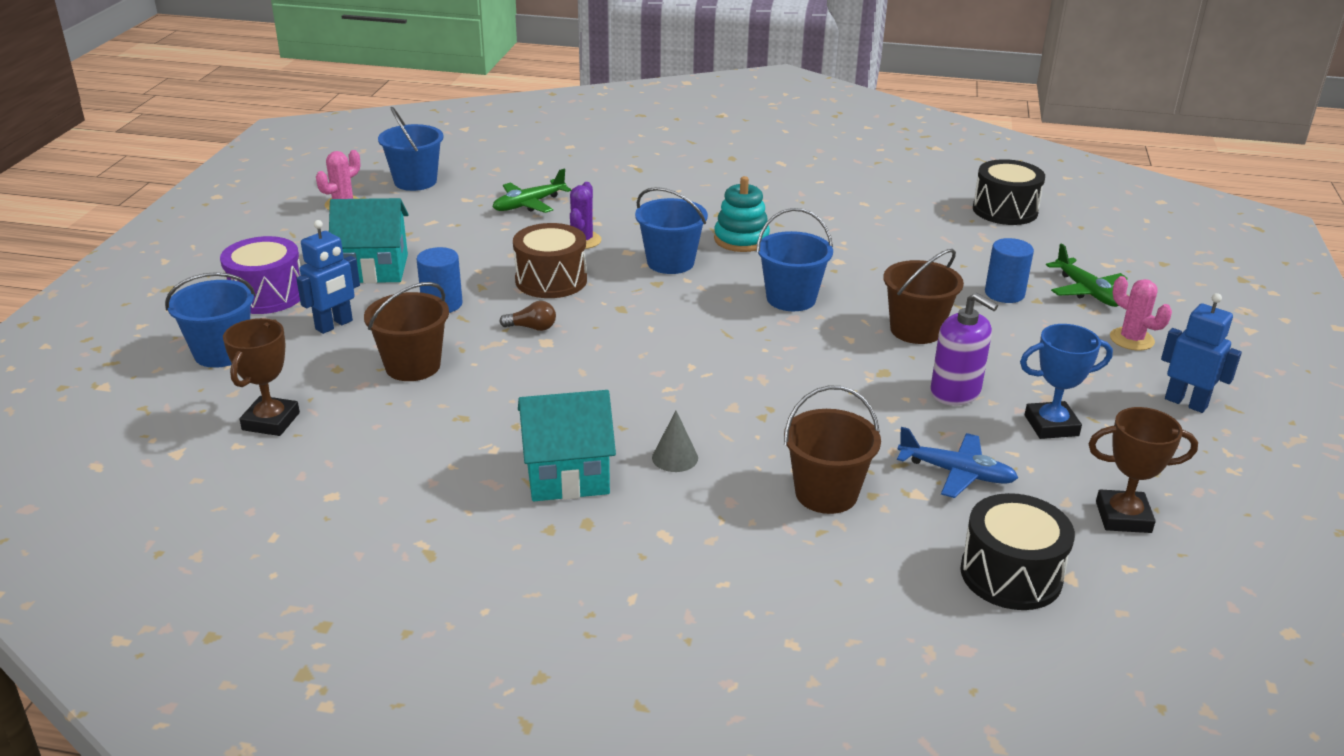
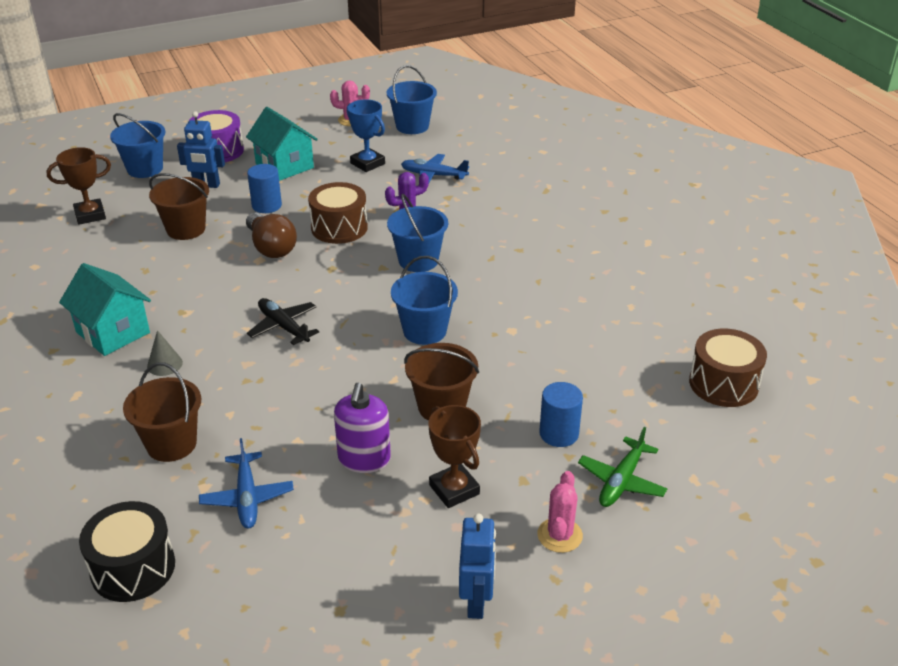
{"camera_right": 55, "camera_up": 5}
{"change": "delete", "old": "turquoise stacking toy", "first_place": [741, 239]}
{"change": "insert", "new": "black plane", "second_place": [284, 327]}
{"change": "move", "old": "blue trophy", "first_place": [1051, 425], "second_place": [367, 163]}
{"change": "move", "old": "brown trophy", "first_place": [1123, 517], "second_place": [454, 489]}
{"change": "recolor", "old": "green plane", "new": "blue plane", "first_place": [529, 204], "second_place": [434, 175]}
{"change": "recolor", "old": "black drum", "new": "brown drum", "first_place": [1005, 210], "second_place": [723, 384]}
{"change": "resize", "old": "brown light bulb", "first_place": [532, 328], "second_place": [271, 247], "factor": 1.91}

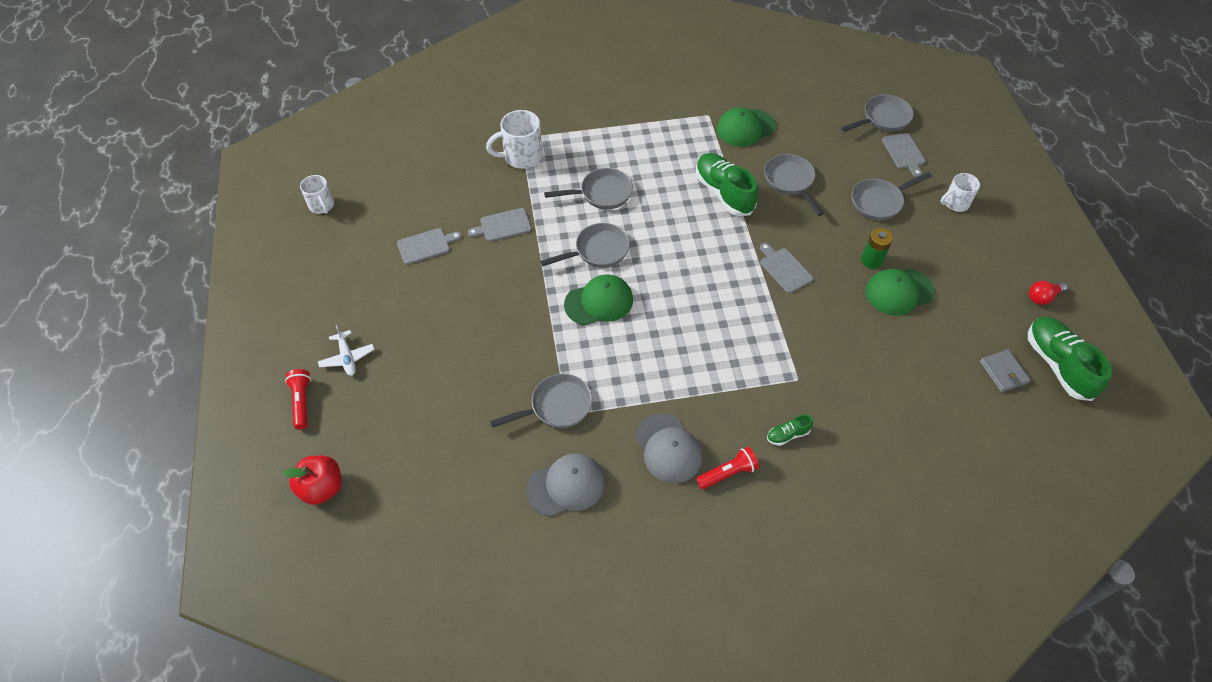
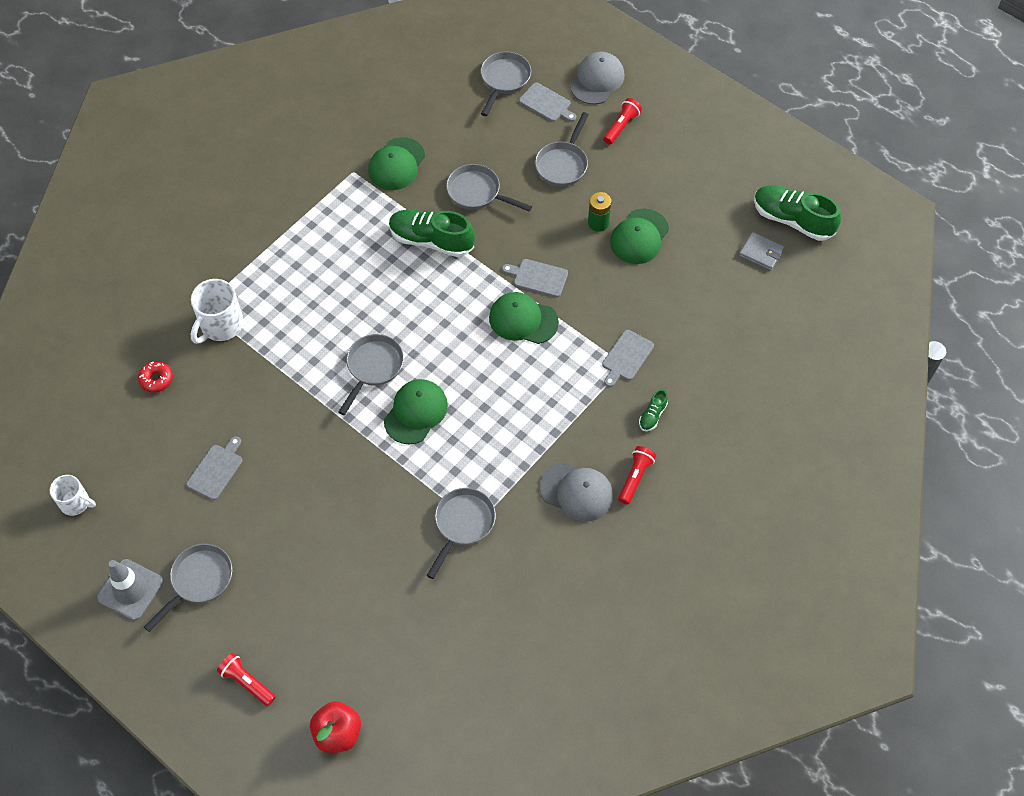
{"camera_right": -40, "camera_up": 5}
{"change": "delete", "old": "white plane", "first_place": [347, 357]}
{"change": "delete", "old": "red light bulb", "first_place": [1043, 297]}
{"change": "insert", "new": "grey traffic cone", "second_place": [130, 589]}
{"change": "insert", "new": "red donut", "second_place": [156, 379]}
{"change": "insert", "new": "green cap", "second_place": [523, 320]}
{"change": "move", "old": "grey cutting board", "first_place": [503, 226], "second_place": [626, 357]}
{"change": "move", "old": "grey cap", "first_place": [566, 486], "second_place": [597, 80]}
{"change": "move", "old": "grey pan", "first_place": [602, 193], "second_place": [199, 581]}
{"change": "replace", "old": "white mug", "new": "red flashlight", "first_place": [955, 203], "second_place": [621, 126]}

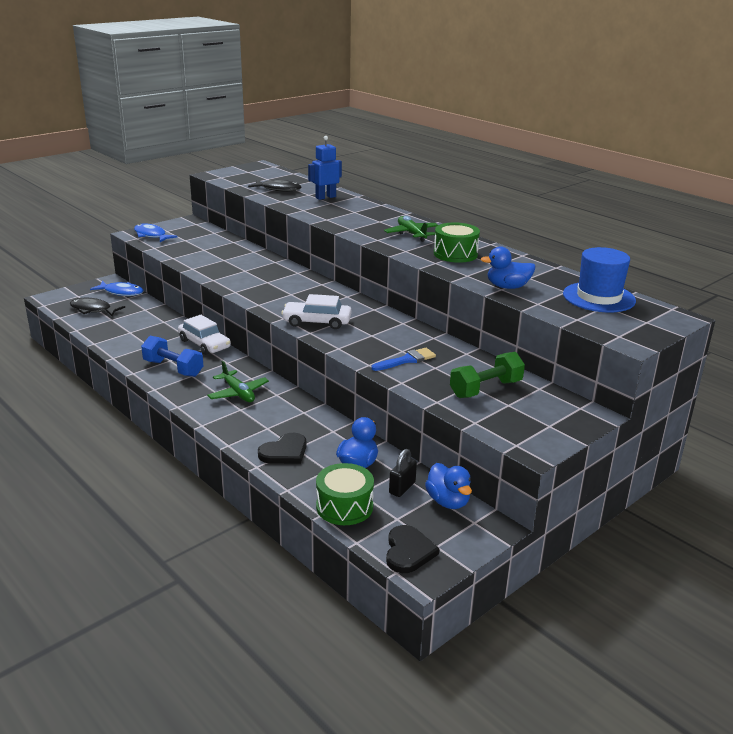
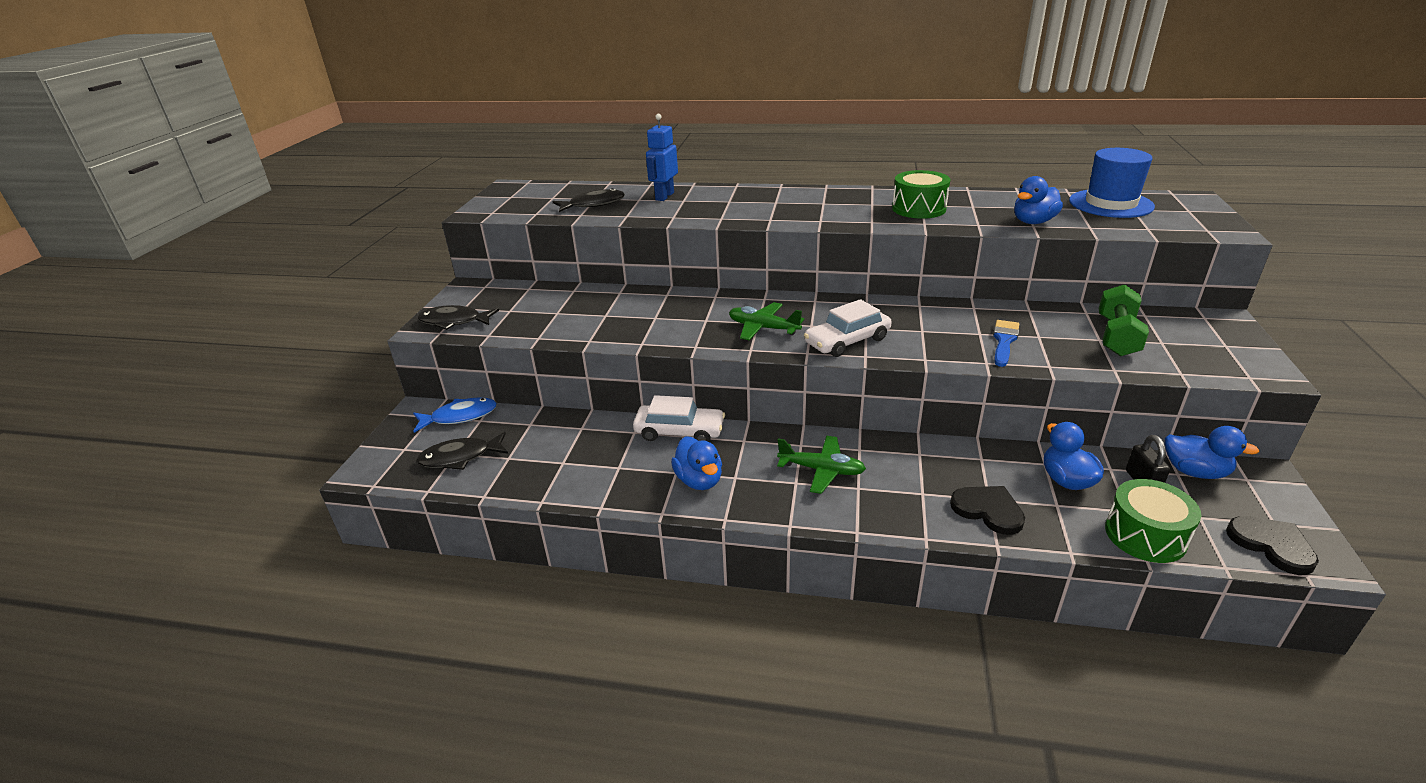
{"camera_right": -35, "camera_up": 5}
{"change": "move", "old": "green plane", "first_place": [411, 234], "second_place": [763, 328]}
{"change": "replace", "old": "blue dumbbell", "new": "blue duck", "first_place": [173, 368], "second_place": [699, 480]}
{"change": "recolor", "old": "blue fish", "new": "black fish", "first_place": [151, 235], "second_place": [454, 321]}
{"change": "rotate", "old": "black heart", "first_place": [284, 452], "second_place": [988, 510], "degrees": -60}

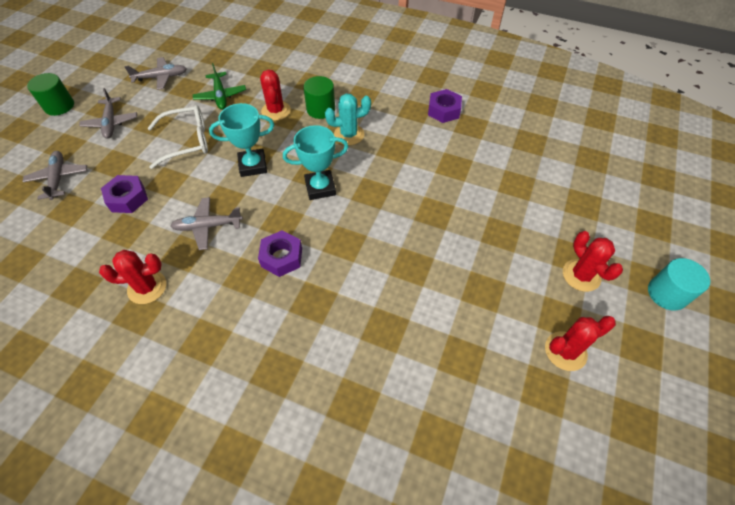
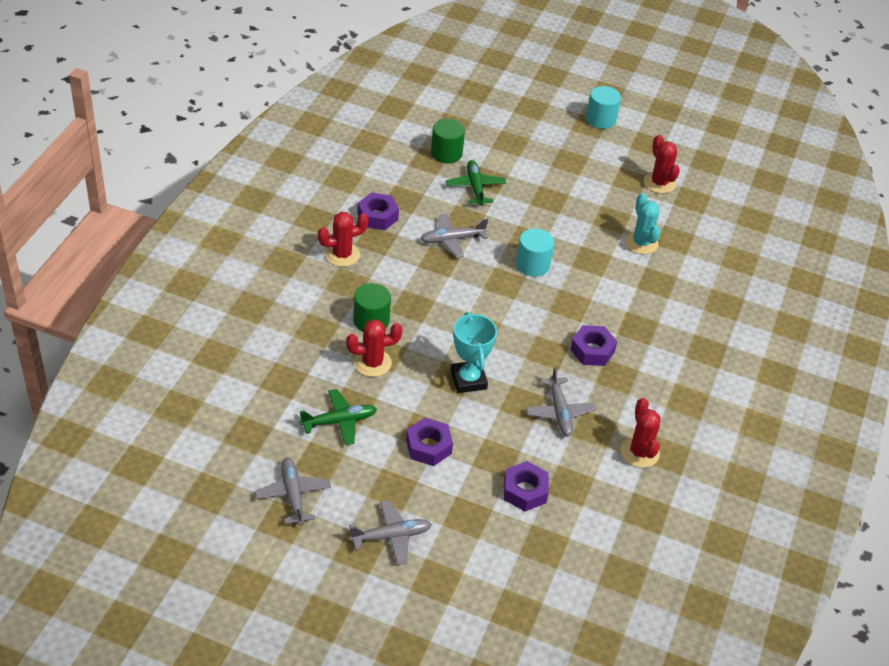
{"camera_right": -95, "camera_up": -10}
{"change": "delete", "old": "turquoise trophy", "first_place": [320, 188]}
{"change": "insert", "new": "green plane", "second_place": [475, 187]}
{"change": "insert", "new": "turquoise cylinder", "second_place": [532, 264]}
{"change": "move", "old": "grey plane", "first_place": [58, 178], "second_place": [452, 240]}
{"change": "move", "old": "green cylinder", "first_place": [59, 106], "second_place": [446, 153]}
{"change": "move", "old": "turquoise cactus", "first_place": [349, 135], "second_place": [641, 243]}
{"change": "move", "old": "red cactus", "first_place": [581, 275], "second_place": [342, 255]}
{"change": "replace", "old": "white glasses", "new": "purple nut", "first_place": [187, 142], "second_place": [428, 446]}

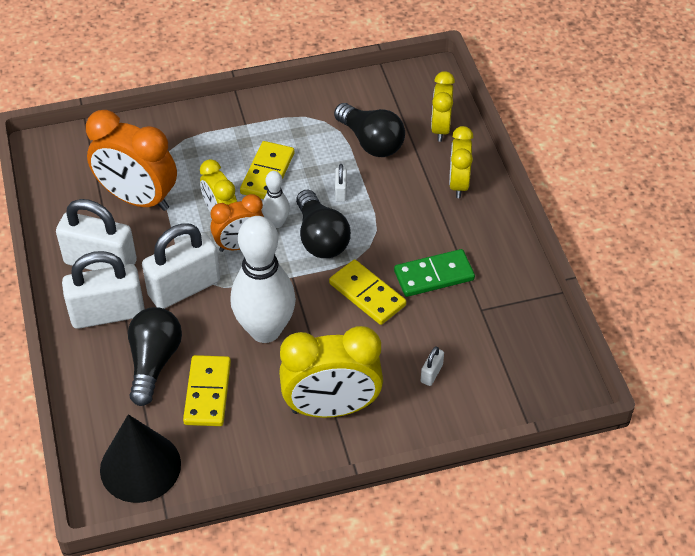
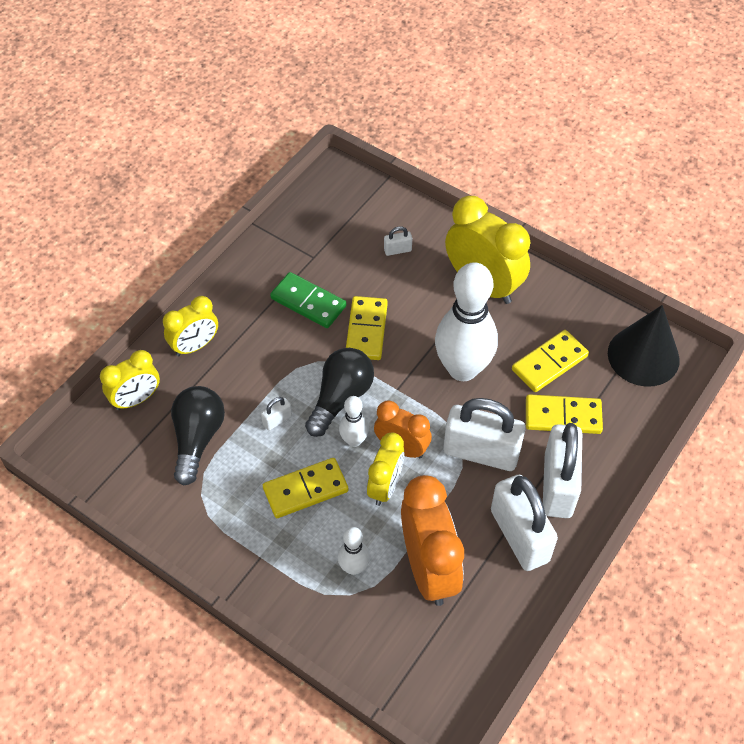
{"camera_right": -130, "camera_up": 5}
{"change": "insert", "new": "white bowling pin", "second_place": [354, 567]}
{"change": "replace", "old": "black light bulb", "new": "yellow domino", "first_place": [154, 362], "second_place": [563, 416]}
{"change": "rotate", "old": "white padlock", "first_place": [108, 313], "second_place": [557, 485], "degrees": 60}

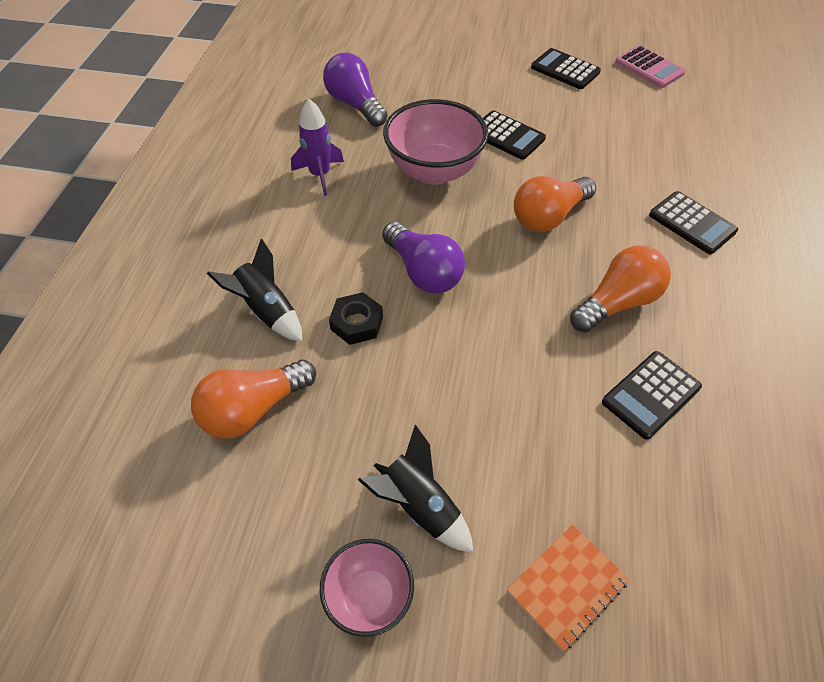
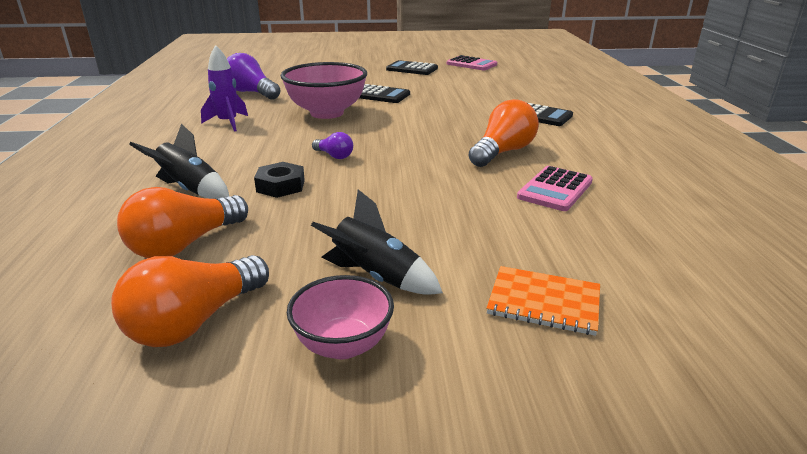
{"camera_right": -15, "camera_up": -25}
{"change": "move", "old": "orange light bulb", "first_place": [549, 216], "second_place": [195, 321]}
{"change": "recolor", "old": "black calculator", "new": "pink calculator", "first_place": [651, 395], "second_place": [555, 189]}
{"change": "rotate", "old": "orange notebook", "first_place": [567, 586], "second_place": [544, 302], "degrees": 75}
{"change": "resize", "old": "purple light bulb", "first_place": [423, 272], "second_place": [334, 156], "factor": 0.53}

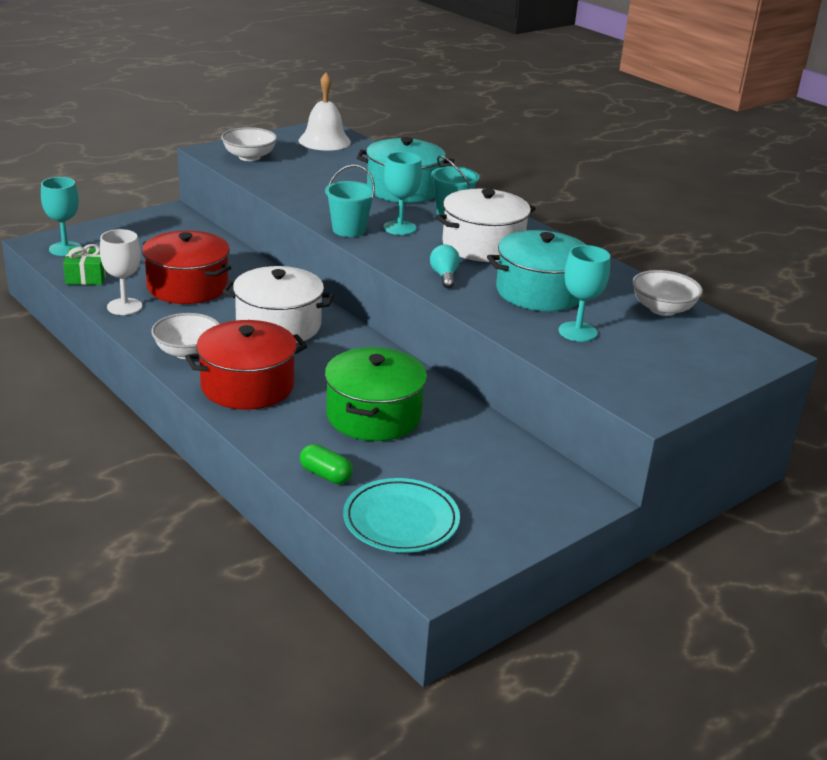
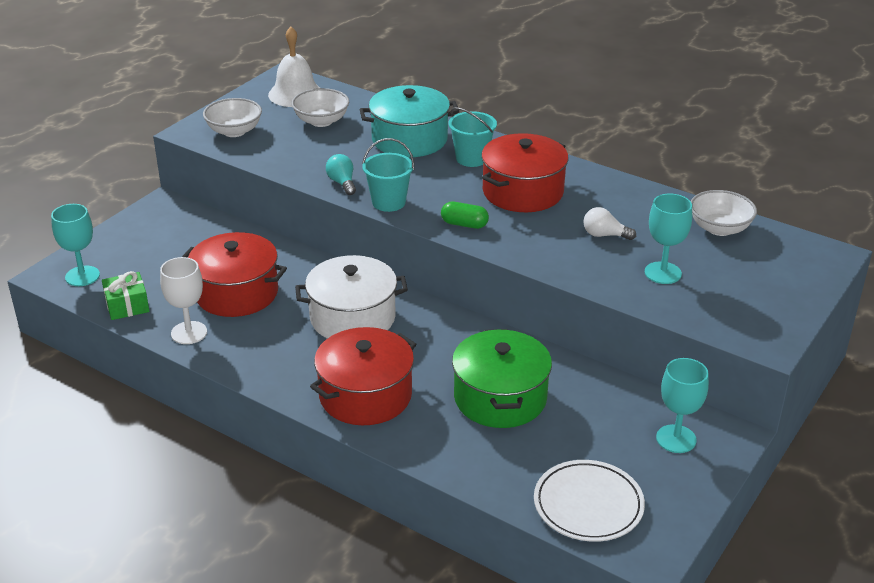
{"camera_right": -15, "camera_up": 5}
{"change": "move", "old": "white bowl", "first_place": [187, 352], "second_place": [321, 121]}
{"change": "move", "old": "green capsule", "first_place": [325, 475], "second_place": [464, 224]}
{"change": "move", "old": "turquoise goblet", "first_place": [399, 228], "second_place": [676, 439]}
{"change": "move", "old": "turquoise light bulb", "first_place": [444, 276], "second_place": [342, 183]}
{"change": "replace", "old": "turquoise pot", "new": "white light bulb", "first_place": [539, 292], "second_place": [604, 235]}
{"change": "recolor", "old": "turquoise plate", "new": "white plate", "first_place": [401, 520], "second_place": [588, 504]}
{"change": "recolor", "old": "white pot", "new": "red pot", "first_place": [483, 245], "second_place": [522, 192]}

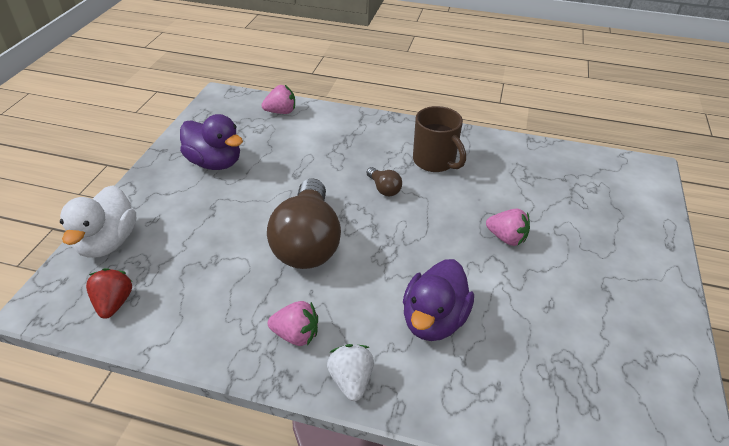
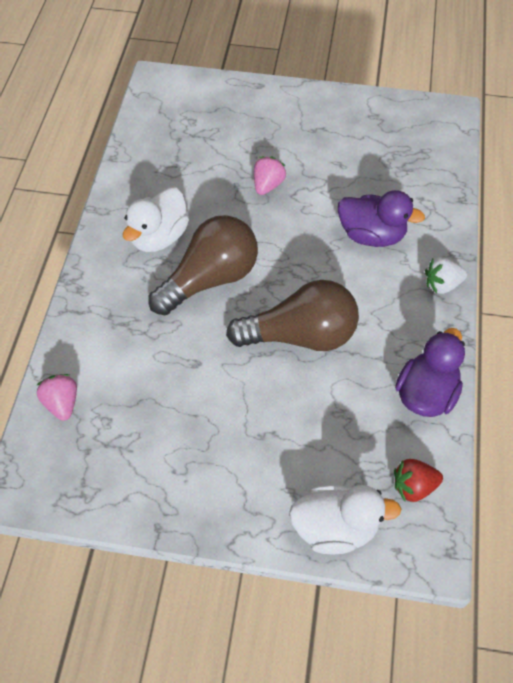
{"camera_right": -95, "camera_up": 15}
{"change": "delete", "old": "pink strawberry", "first_place": [296, 335]}
{"change": "move", "old": "purple duck", "first_place": [215, 162], "second_place": [426, 393]}
{"change": "replace", "old": "brown mug", "new": "white duck", "first_place": [435, 161], "second_place": [159, 237]}
{"change": "resize", "old": "brown light bulb", "first_place": [384, 189], "second_place": [210, 279], "factor": 2.39}

